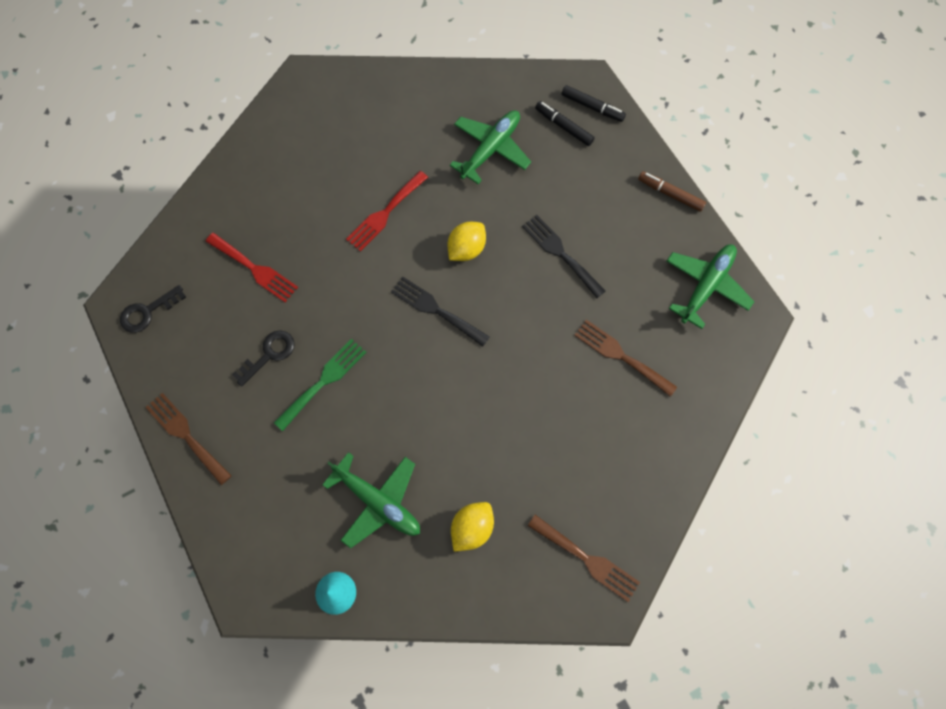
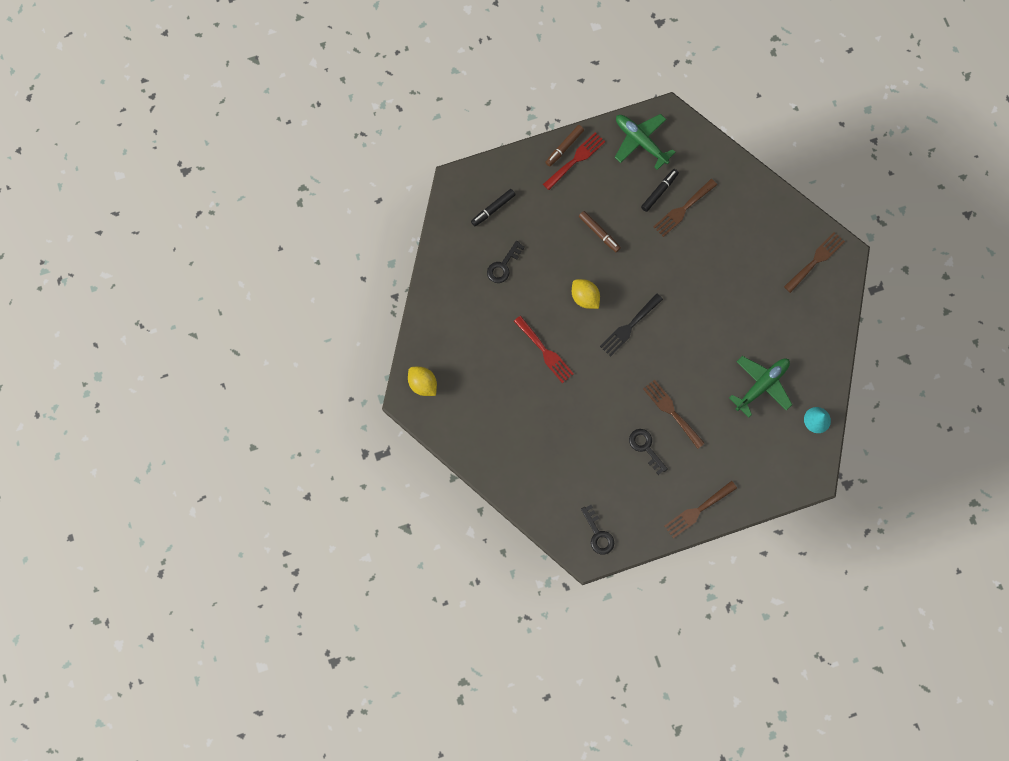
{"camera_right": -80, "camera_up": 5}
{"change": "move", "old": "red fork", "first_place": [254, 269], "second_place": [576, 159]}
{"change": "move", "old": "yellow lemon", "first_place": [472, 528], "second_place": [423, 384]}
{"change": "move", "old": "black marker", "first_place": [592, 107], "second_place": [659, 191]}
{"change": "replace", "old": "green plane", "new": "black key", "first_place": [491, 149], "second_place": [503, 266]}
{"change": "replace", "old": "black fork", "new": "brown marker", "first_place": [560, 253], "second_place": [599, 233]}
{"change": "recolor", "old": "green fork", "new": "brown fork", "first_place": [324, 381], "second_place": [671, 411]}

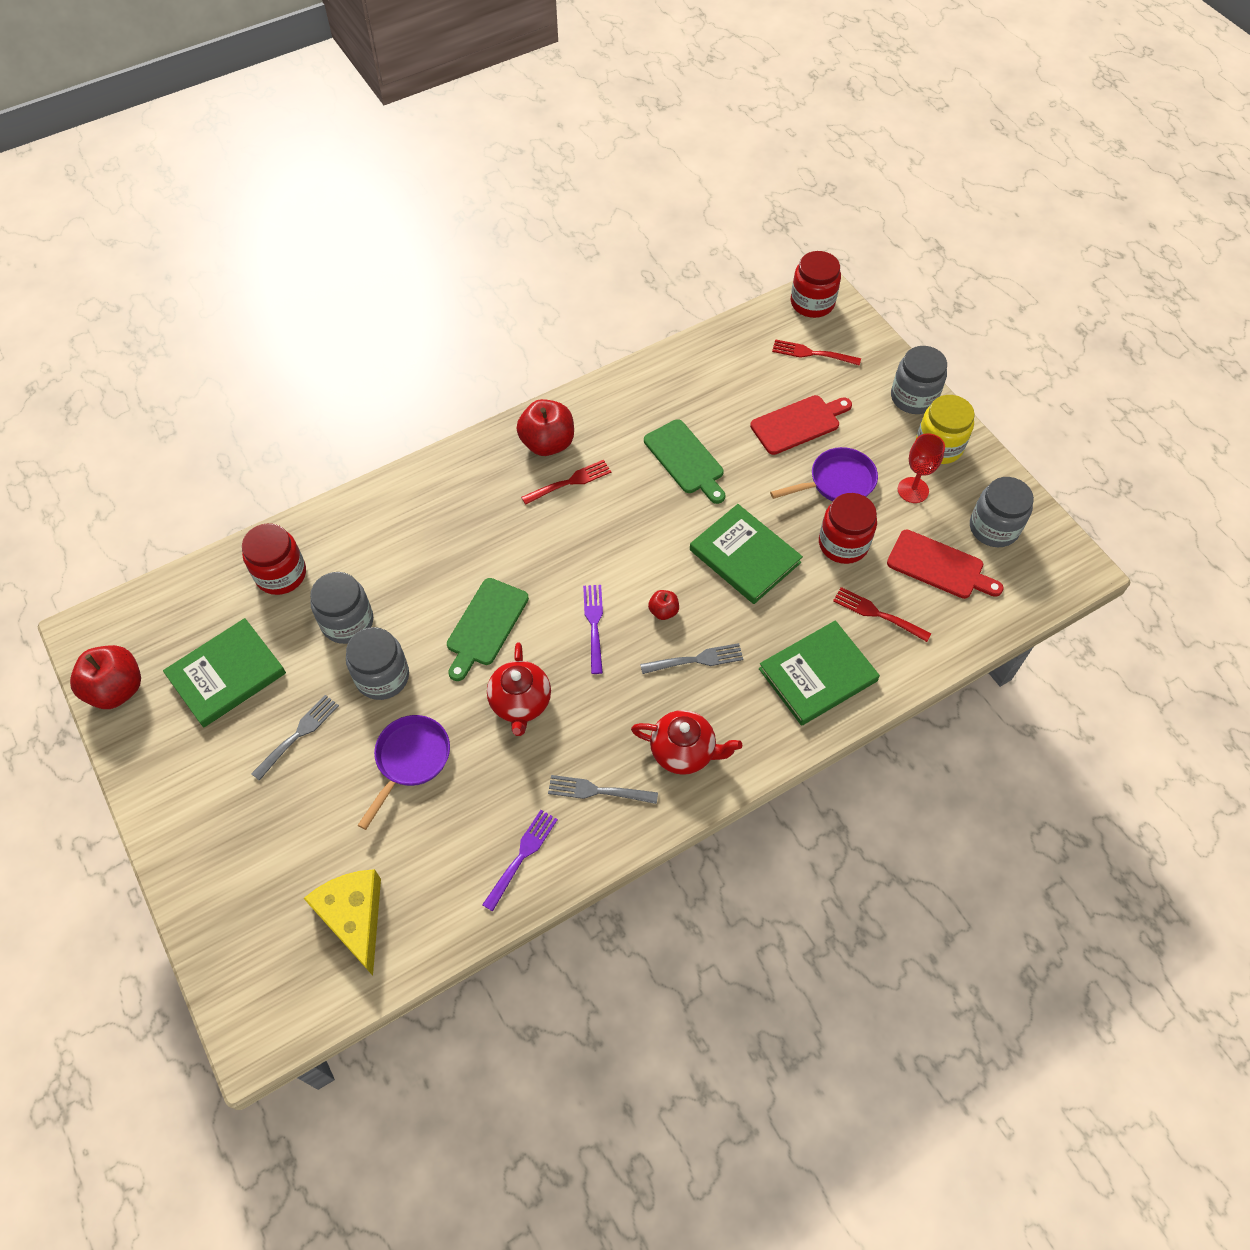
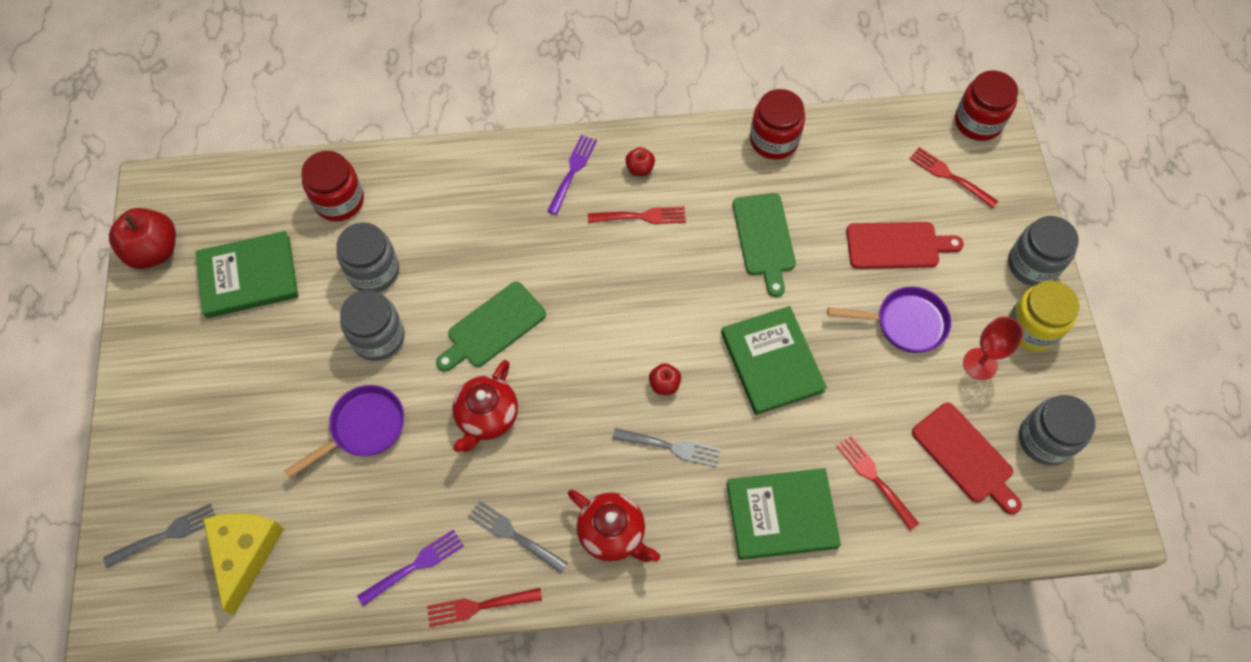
{"camera_right": 25, "camera_up": 5}
{"change": "insert", "new": "red fork", "second_place": [480, 606]}
{"change": "move", "old": "grey fork", "first_place": [298, 735], "second_place": [165, 535]}
{"change": "move", "old": "purple fork", "first_place": [594, 625], "second_place": [572, 172]}
{"change": "move", "old": "red jar", "first_place": [843, 544], "second_place": [774, 140]}
{"change": "resize", "old": "red apple", "first_place": [547, 443], "second_place": [640, 169], "factor": 0.5}

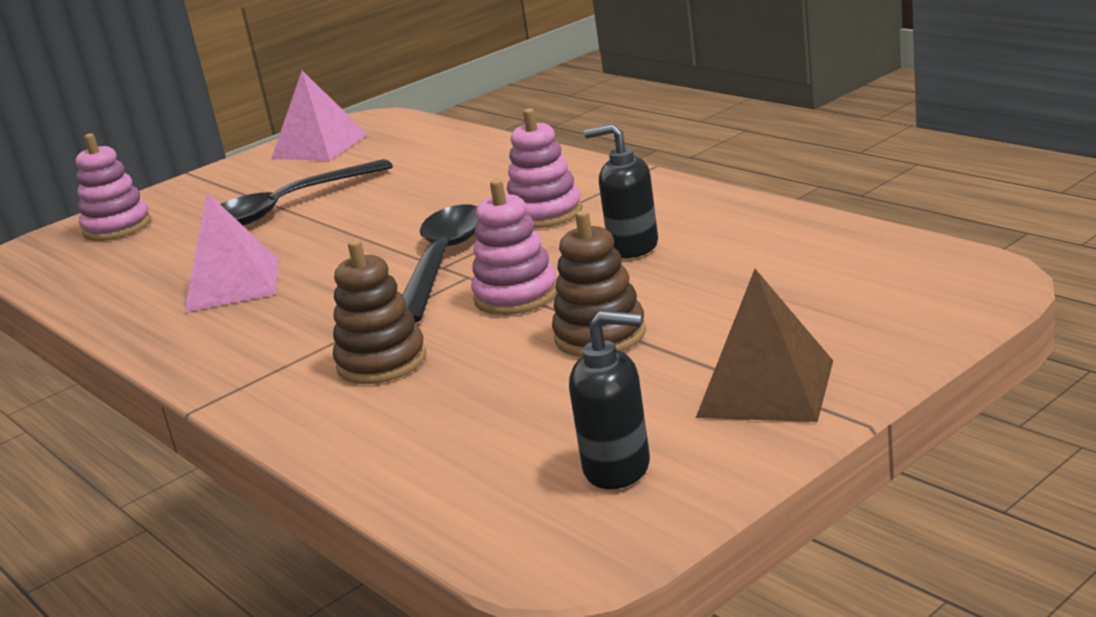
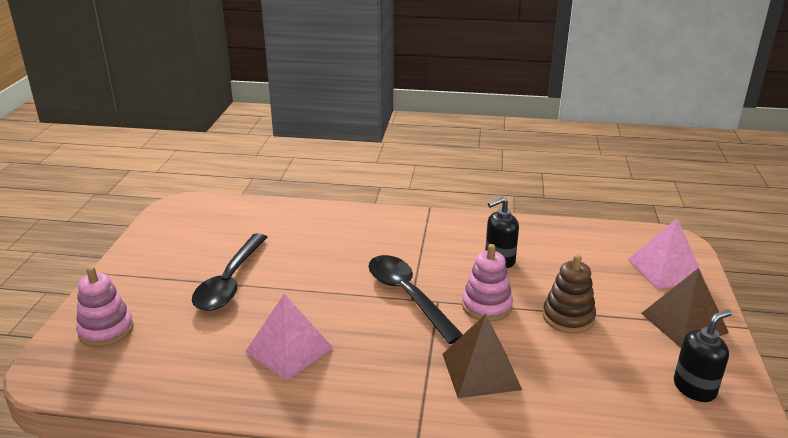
{"camera_right": -45, "camera_up": 5}
{"change": "delete", "old": "pink stacking toy", "first_place": [545, 213]}
{"change": "move", "old": "pink pyramid", "first_place": [320, 146], "second_place": [665, 269]}
{"change": "replace", "old": "brown stacking toy", "new": "brown pyramid", "first_place": [382, 362], "second_place": [481, 371]}

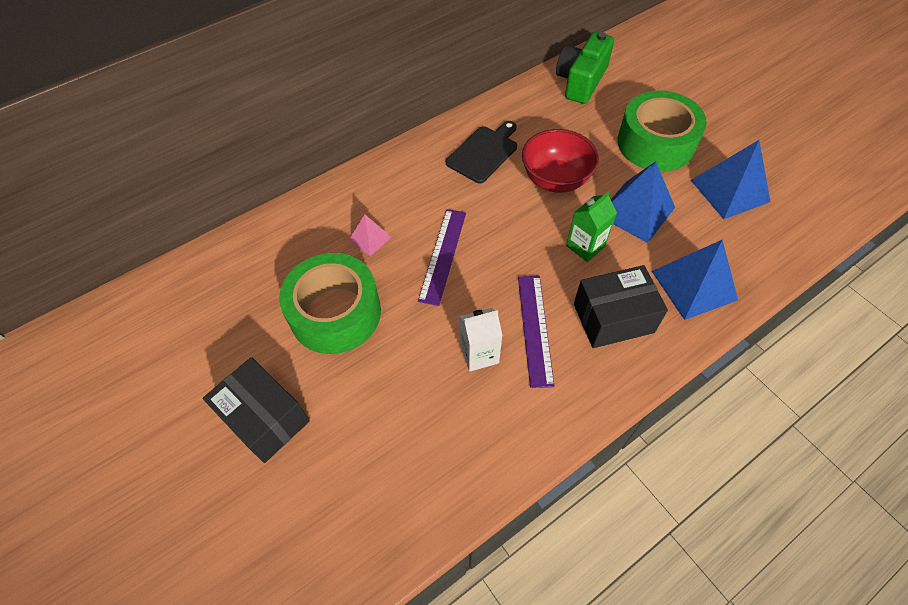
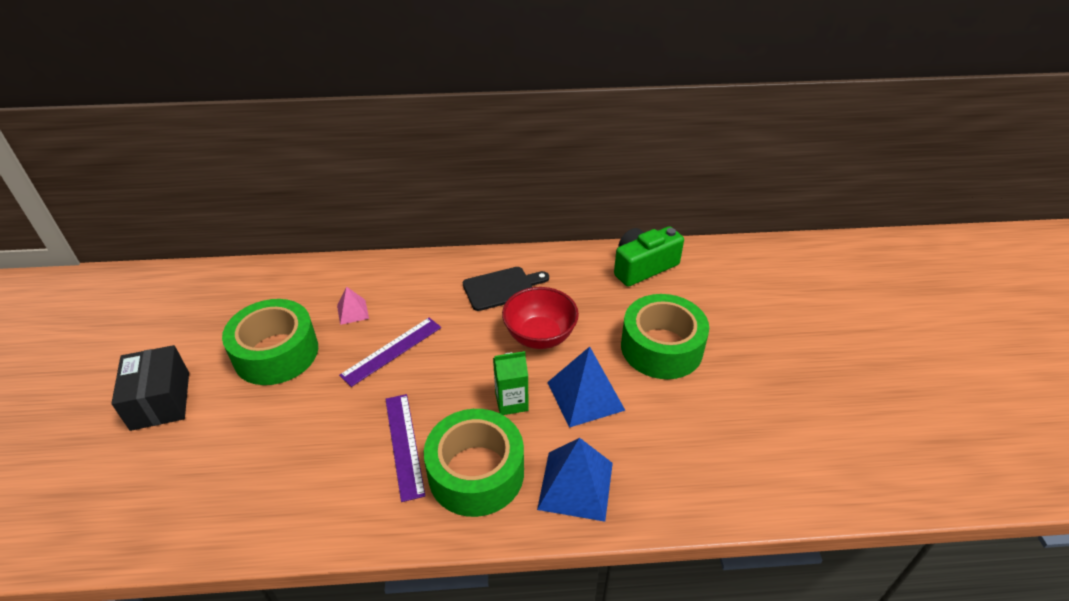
{"camera_right": 30, "camera_up": -15}
{"change": "delete", "old": "white carton", "first_place": [479, 354]}
{"change": "delete", "old": "blue pyramid", "first_place": [730, 190]}
{"change": "replace", "old": "black box", "new": "green tape", "first_place": [613, 318], "second_place": [476, 472]}
{"change": "rotate", "old": "purple ruler", "first_place": [534, 329], "second_place": [404, 445], "degrees": -45}

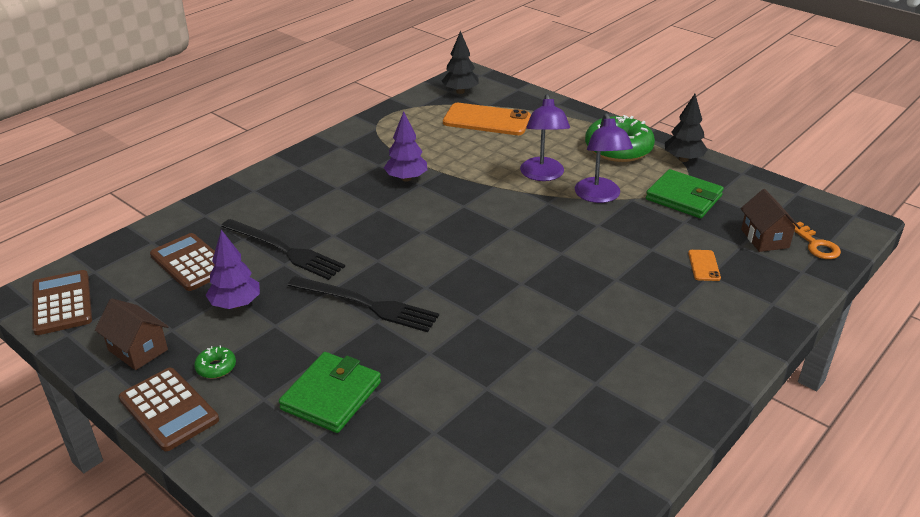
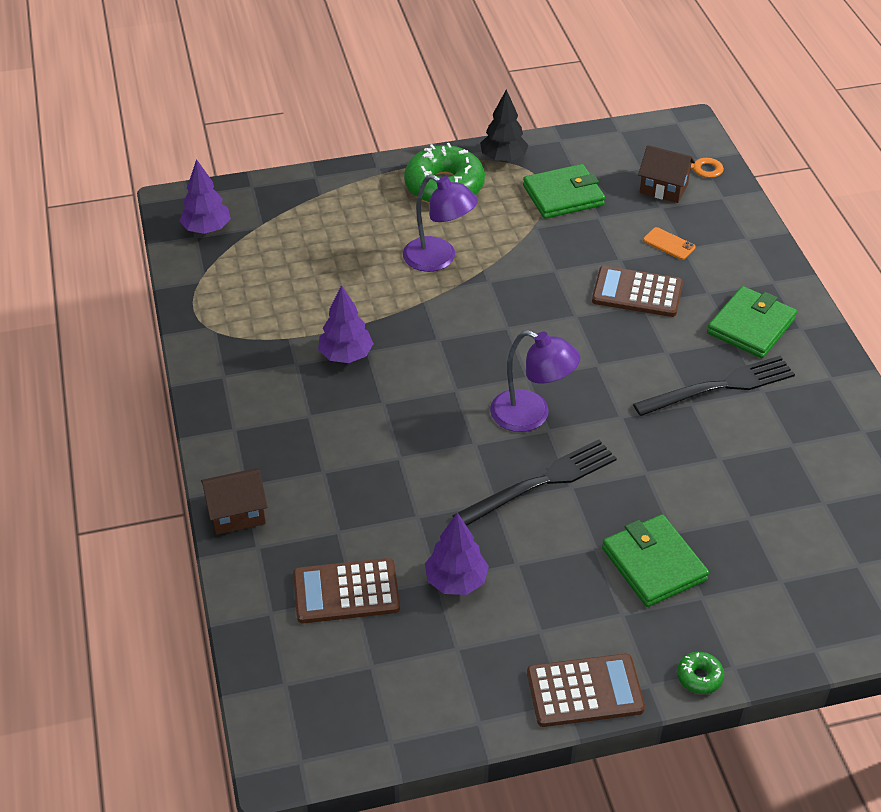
{"camera_right": -55, "camera_up": 10}
{"change": "delete", "old": "orange phone", "first_place": [487, 120]}
{"change": "insert", "new": "green wallet", "second_place": [751, 326]}
{"change": "move", "old": "brown calculator", "first_place": [62, 303], "second_place": [637, 292]}
{"change": "move", "old": "brown house", "first_place": [138, 350], "second_place": [237, 514]}
{"change": "move", "old": "green donut", "first_place": [216, 367], "second_place": [699, 677]}
{"change": "move", "old": "black fork", "first_place": [284, 250], "second_place": [719, 387]}
{"change": "move", "old": "purple lamp", "first_place": [599, 196], "second_place": [531, 416]}
{"change": "recolor", "old": "black tree", "new": "purple tree", "first_place": [460, 91], "second_place": [207, 229]}

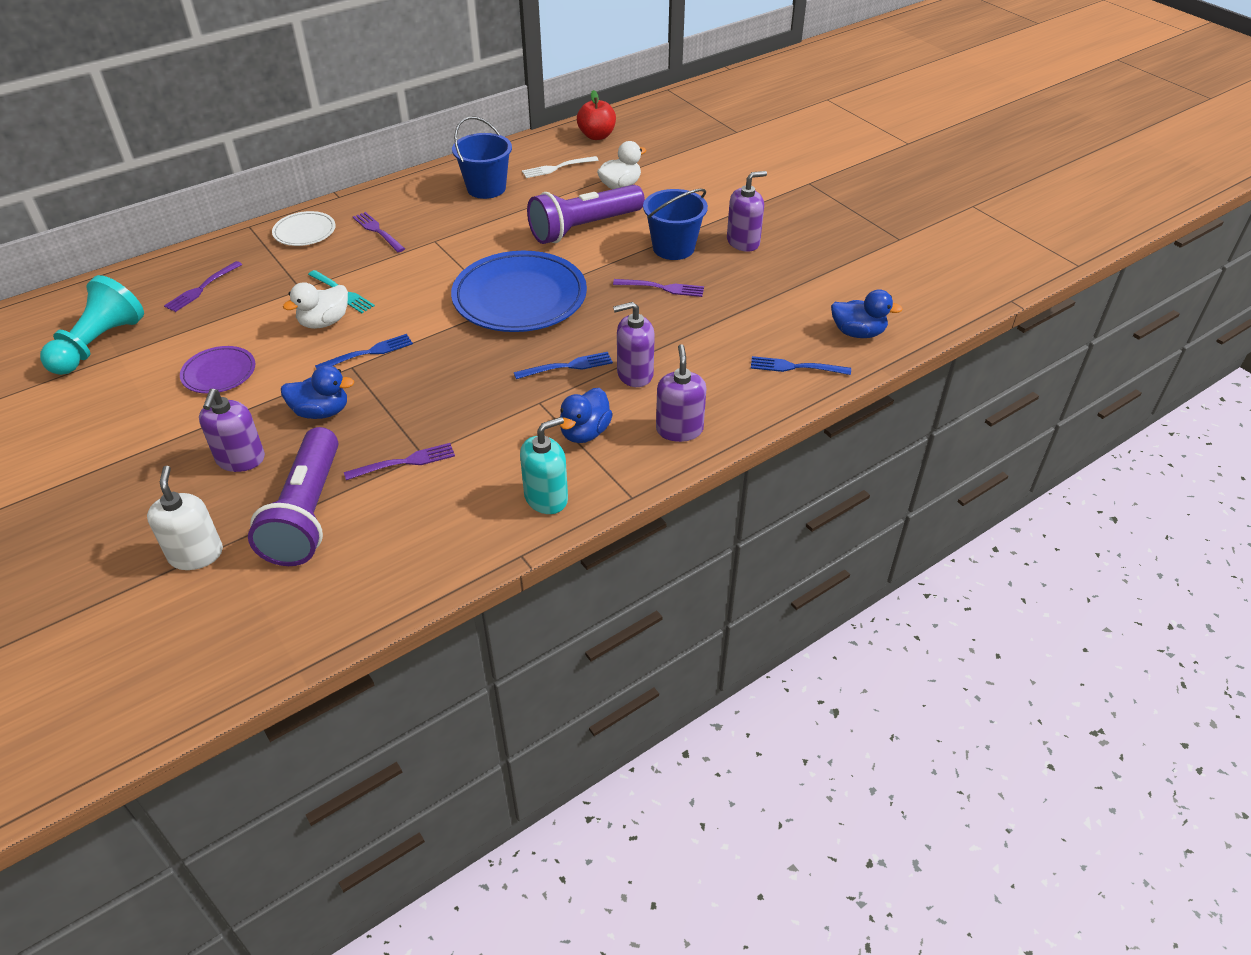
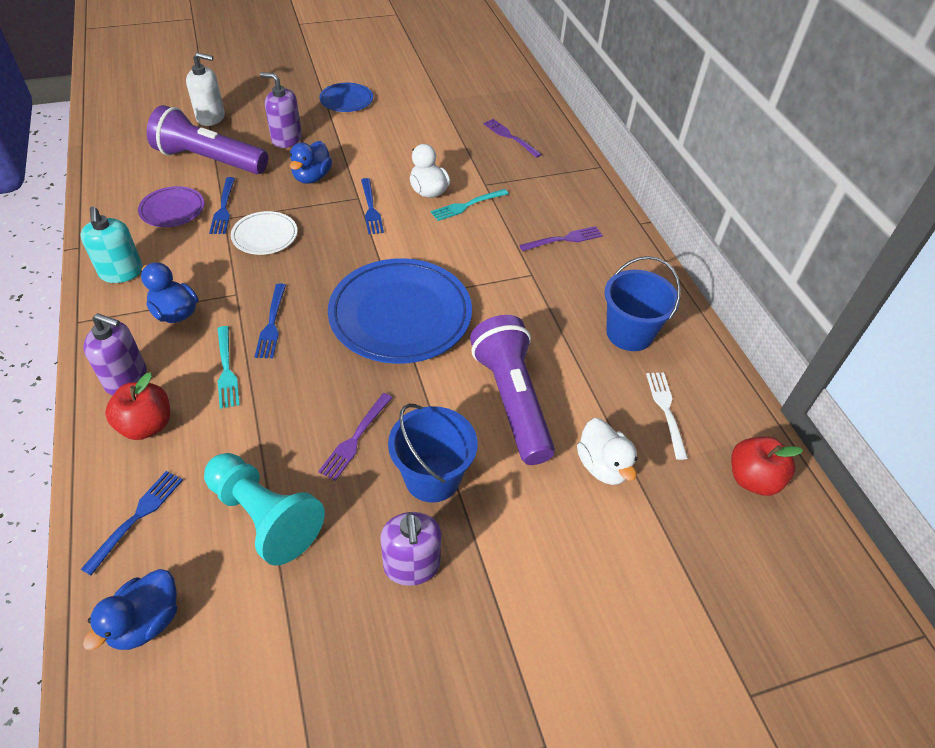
{"camera_right": 105, "camera_up": 5}
{"change": "insert", "new": "red apple", "second_place": [147, 425]}
{"change": "insert", "new": "blue plate", "second_place": [346, 100]}
{"change": "move", "old": "turquoise pawn", "first_place": [99, 344], "second_place": [265, 517]}
{"change": "move", "old": "purple plate", "first_place": [219, 373], "second_place": [172, 210]}
{"change": "move", "old": "white plate", "first_place": [304, 232], "second_place": [265, 236]}
{"change": "replace", "old": "purple soap dispenser", "new": "turquoise fork", "first_place": [634, 374], "second_place": [226, 369]}
{"change": "recolor", "old": "purple fork", "new": "blue fork", "first_place": [404, 462], "second_place": [223, 208]}

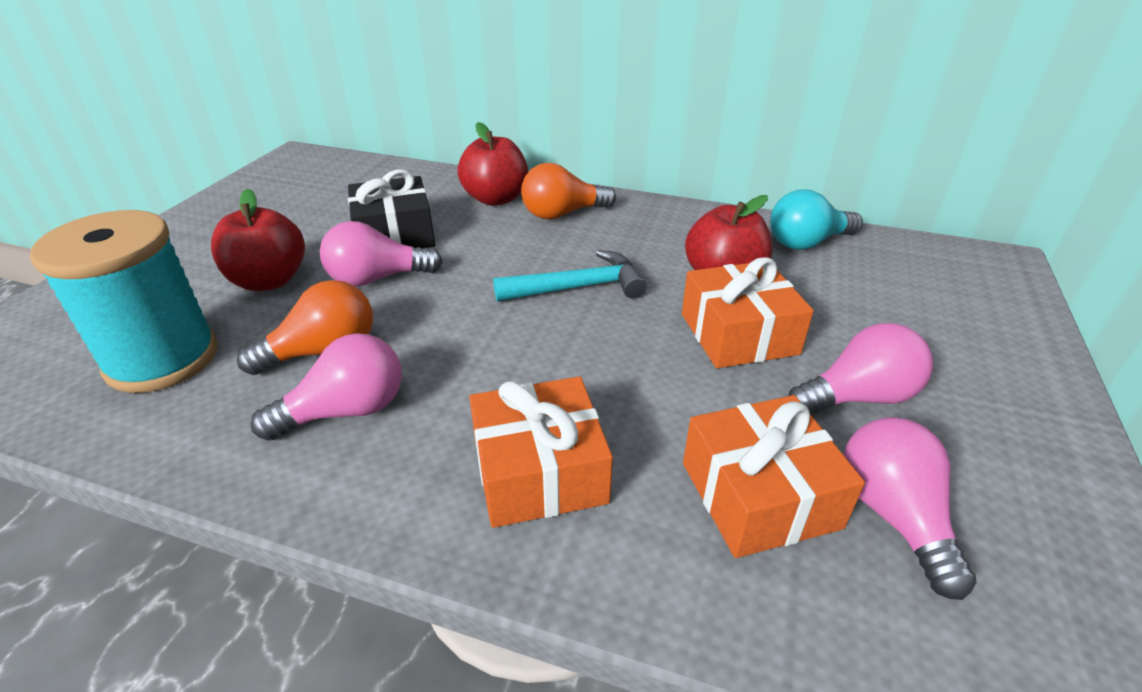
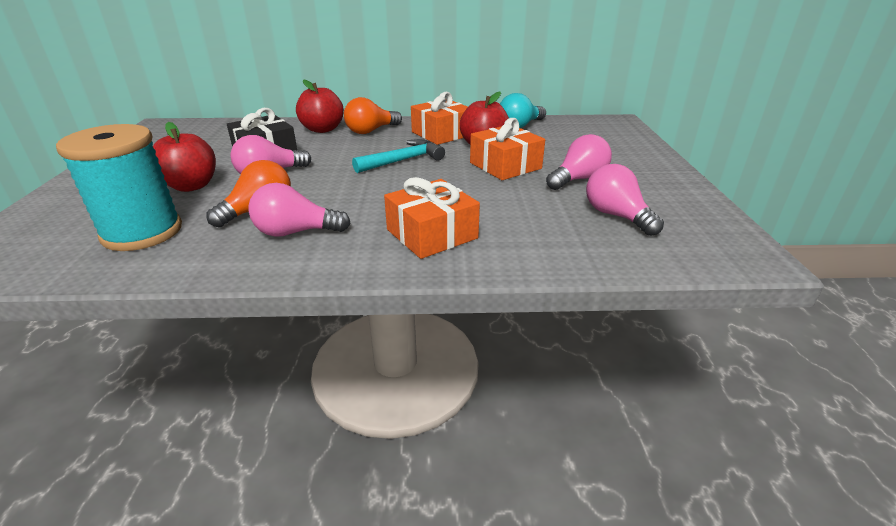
{"camera_right": -20, "camera_up": -5}
{"change": "move", "old": "orange gift", "first_place": [759, 495], "second_place": [442, 134]}
{"change": "rotate", "old": "pink light bulb", "first_place": [346, 411], "second_place": [296, 232], "degrees": -135}

